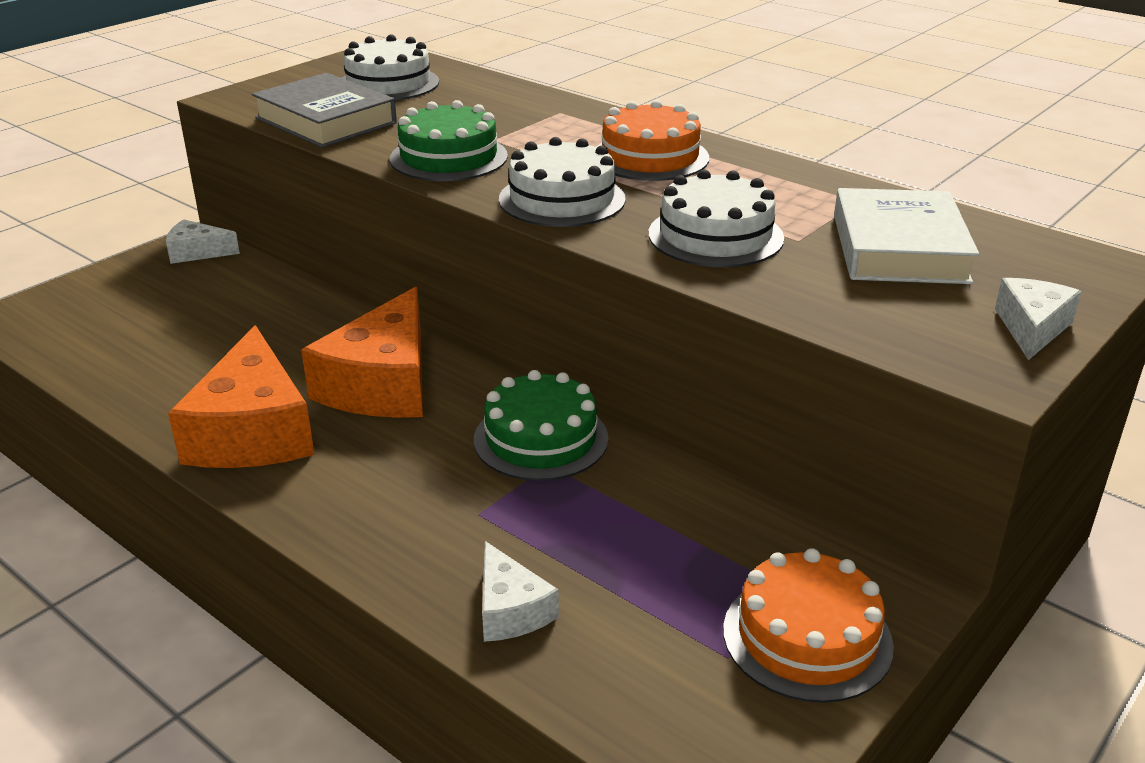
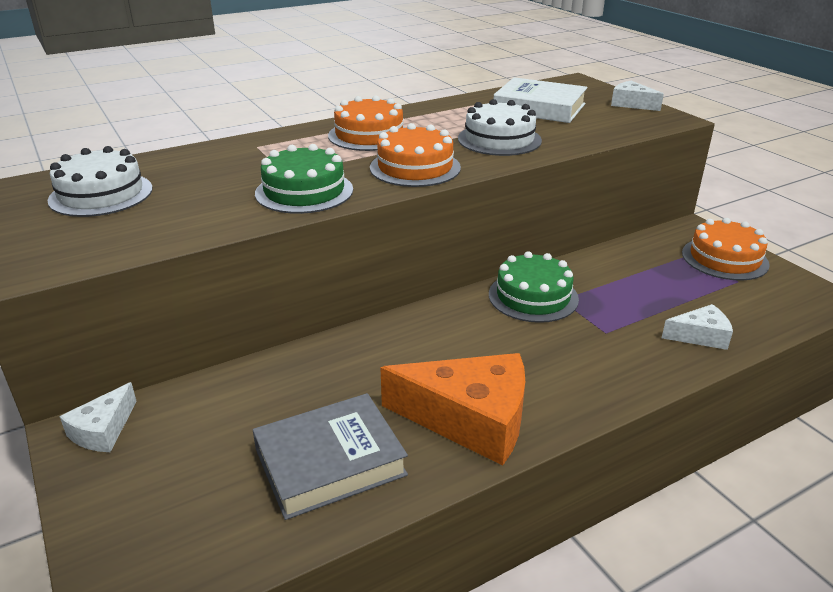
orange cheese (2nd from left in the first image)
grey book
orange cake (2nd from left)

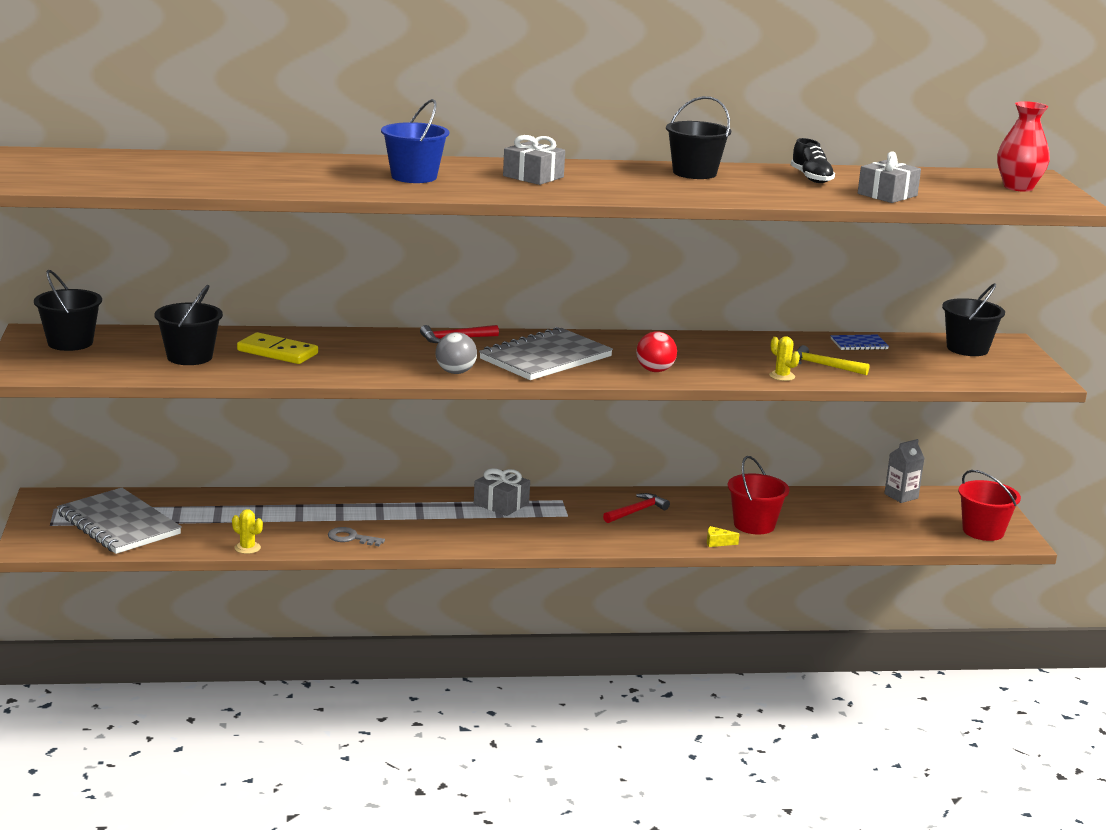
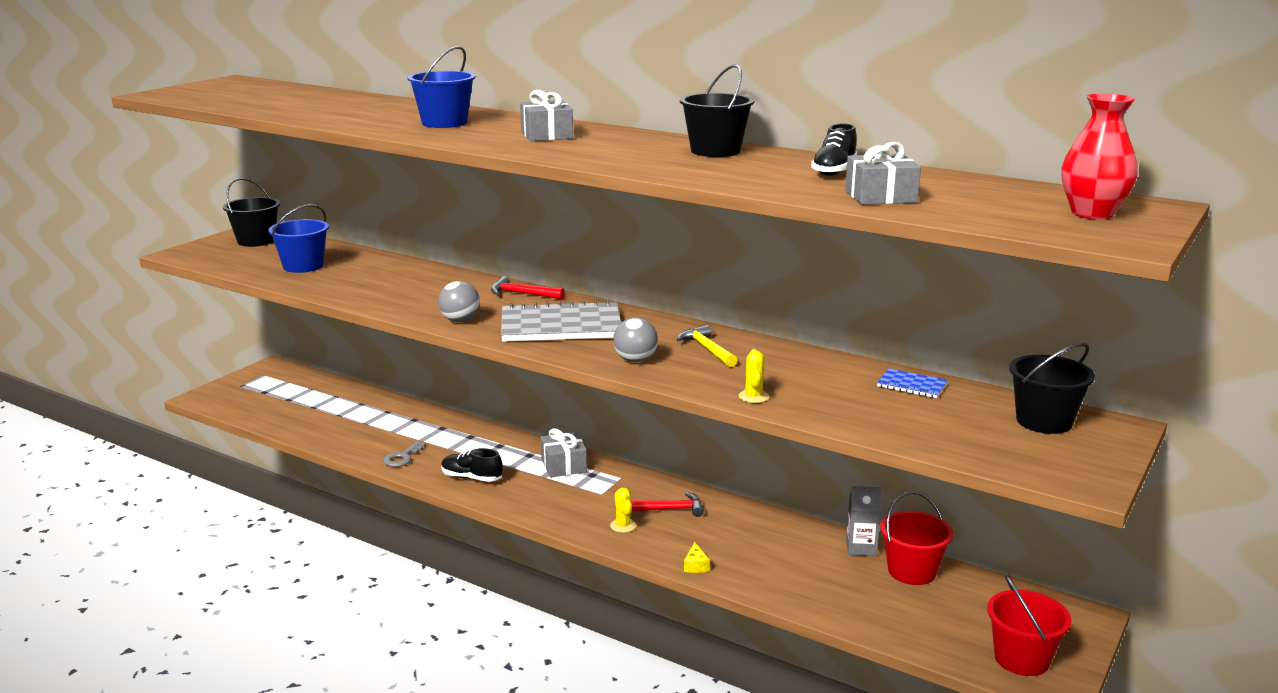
grey notebook (1st from left in the first image)
yellow domino
black shoe (1st from left)
yellow cactus (1st from left)
red bucket (1st from left)
yellow hammer
grey carton
blue bucket (1st from left)
grey ball (2nd from left)
grey key
yellow cheese

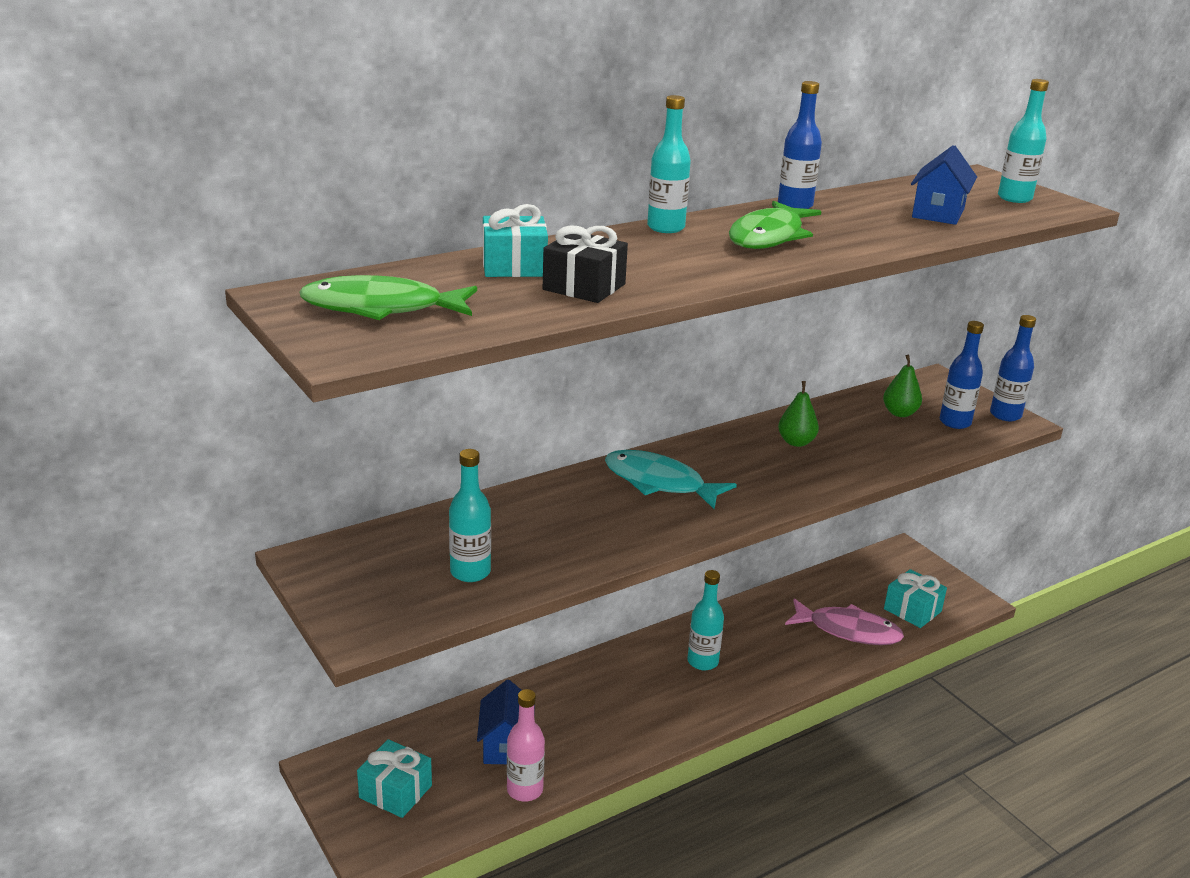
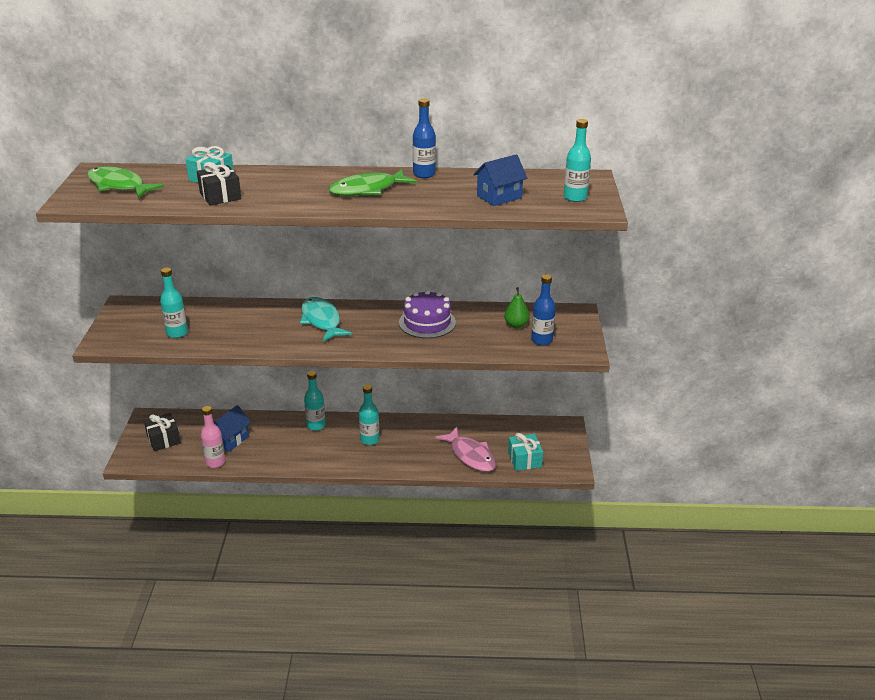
blue bottle (3rd from left in the first image)
turquoise bottle (2nd from left)
purple cake
black gift (1st from left)

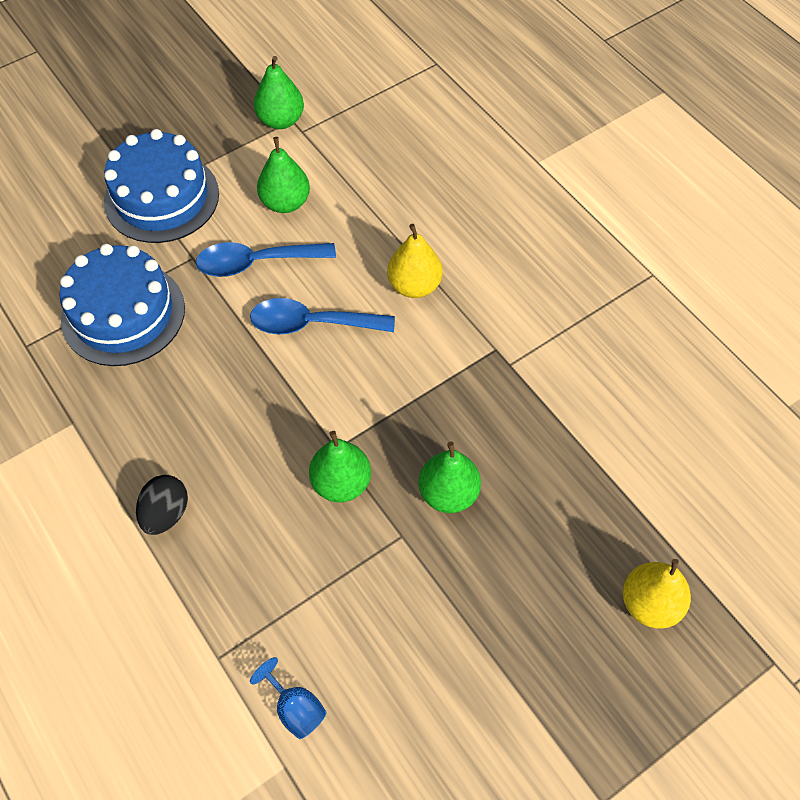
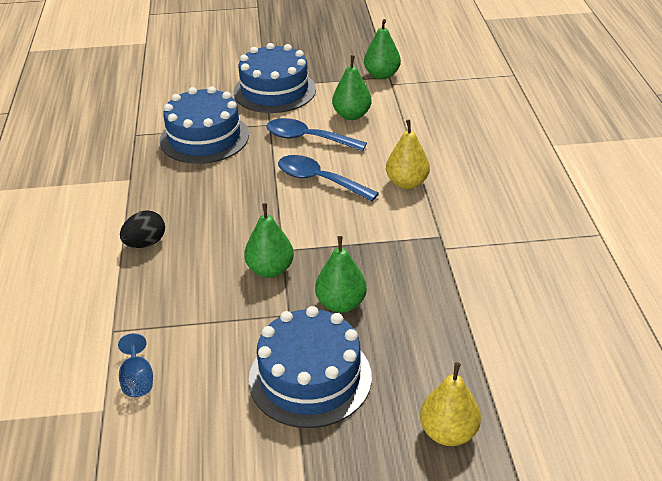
blue cake (3rd from left)

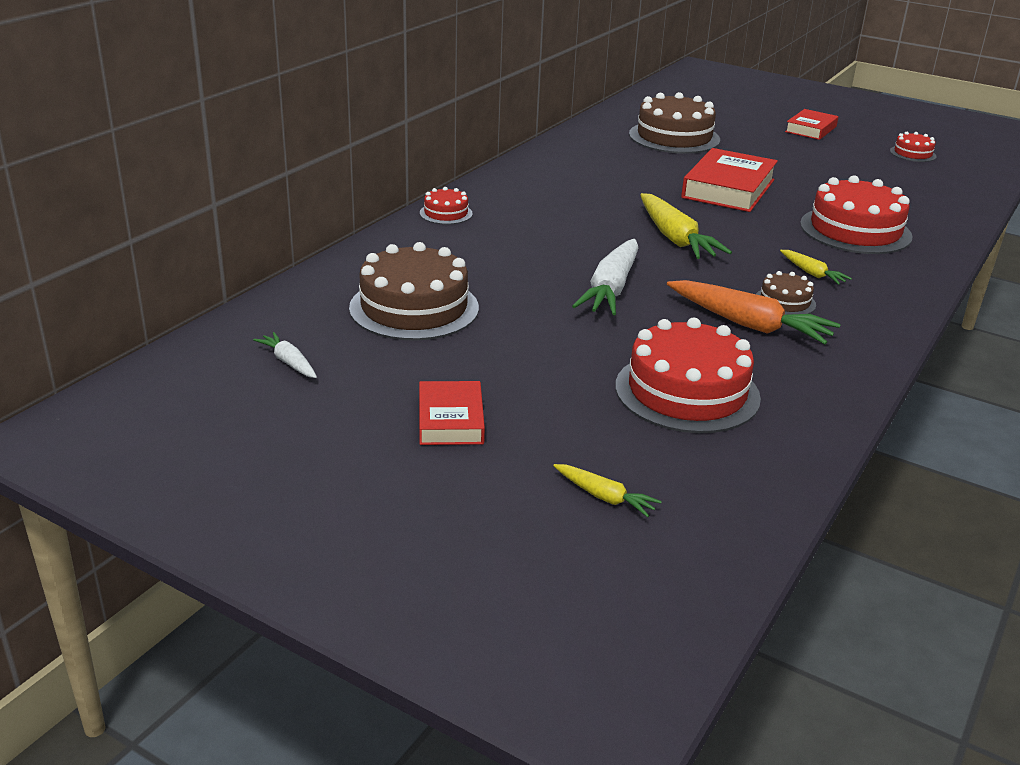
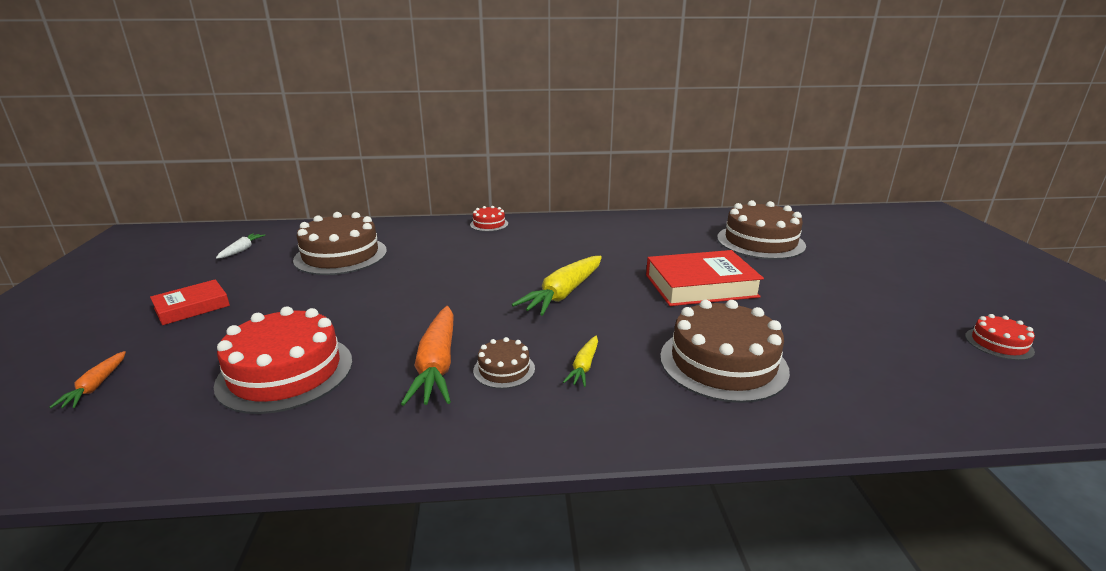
white carrot (2nd from left in the first image)
red book (3rd from left in the first image)
orange carrot (1st from left)
brown cake (3rd from left)

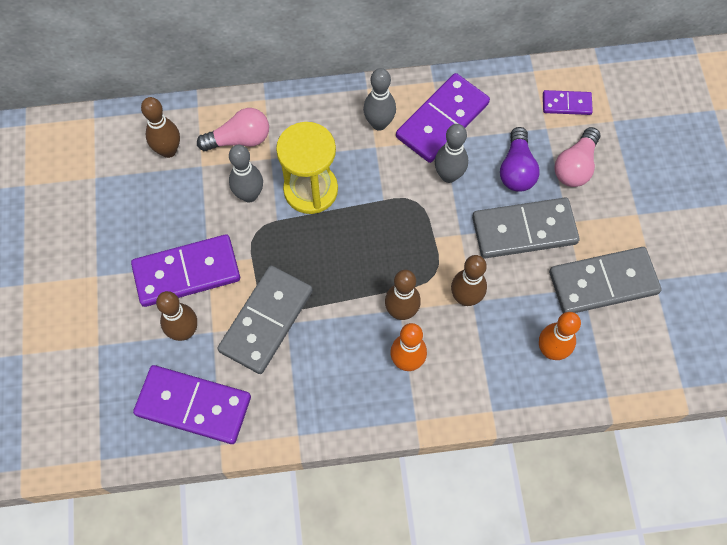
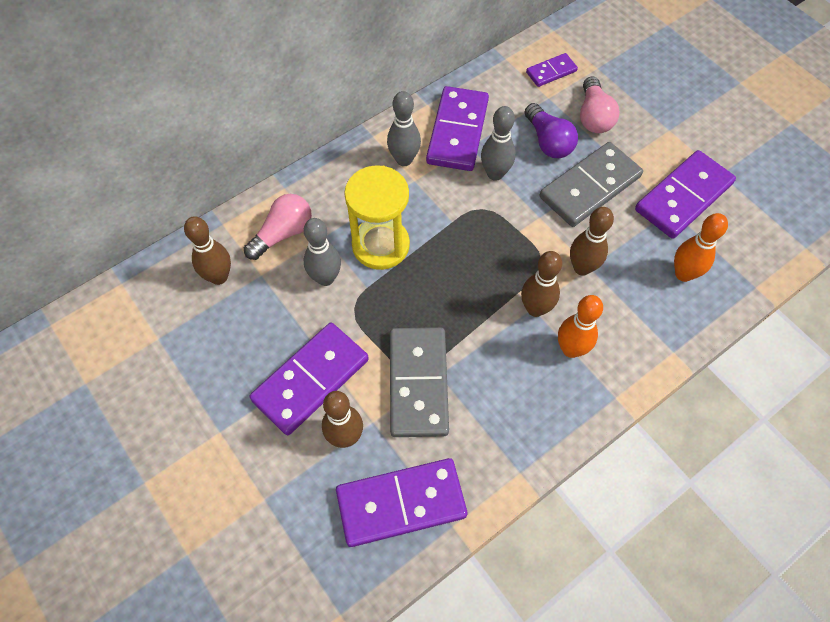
purple domino (5th from left)

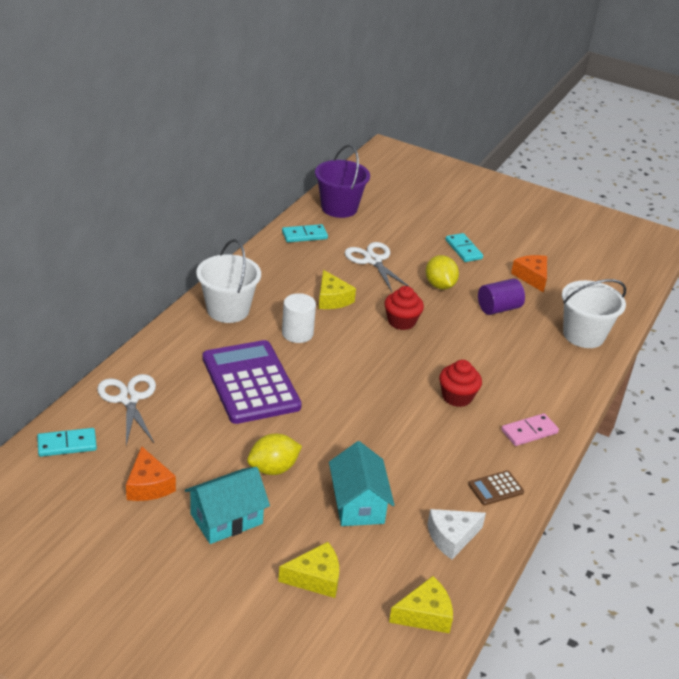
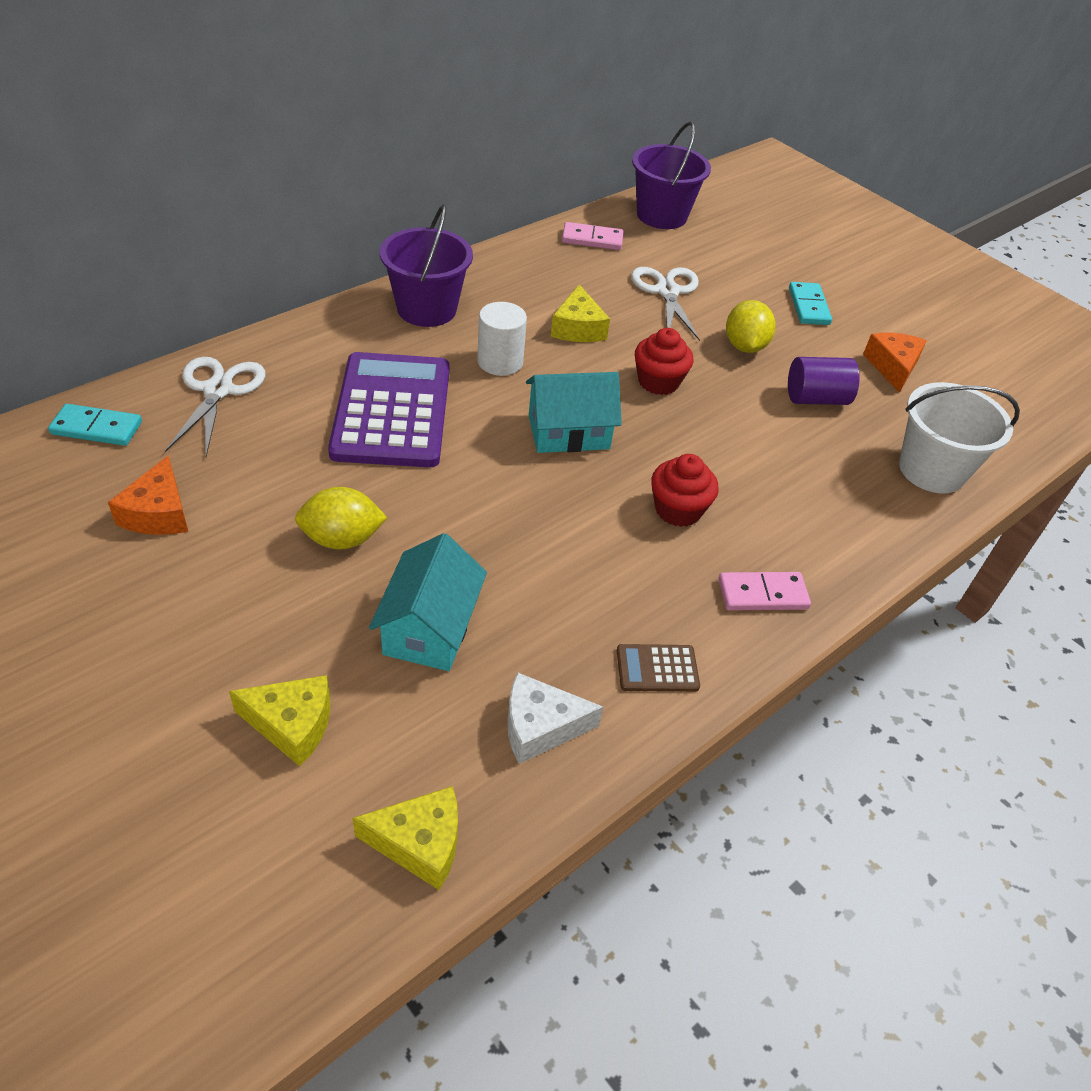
turquoise house (2nd from left)
purple bucket (1st from left)
pink domino (1st from left)

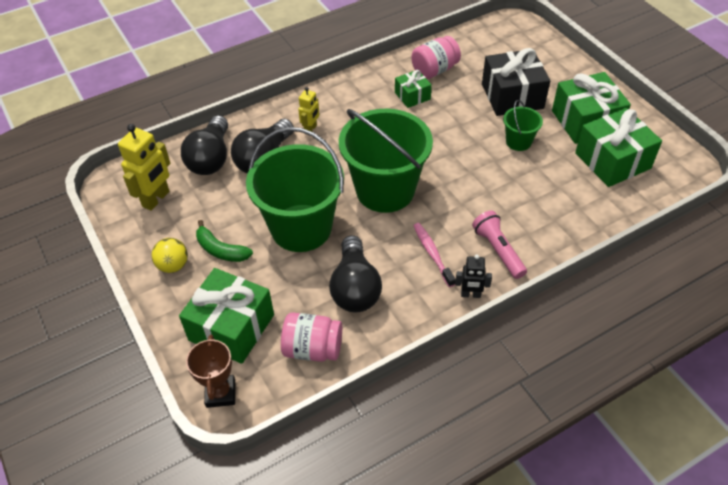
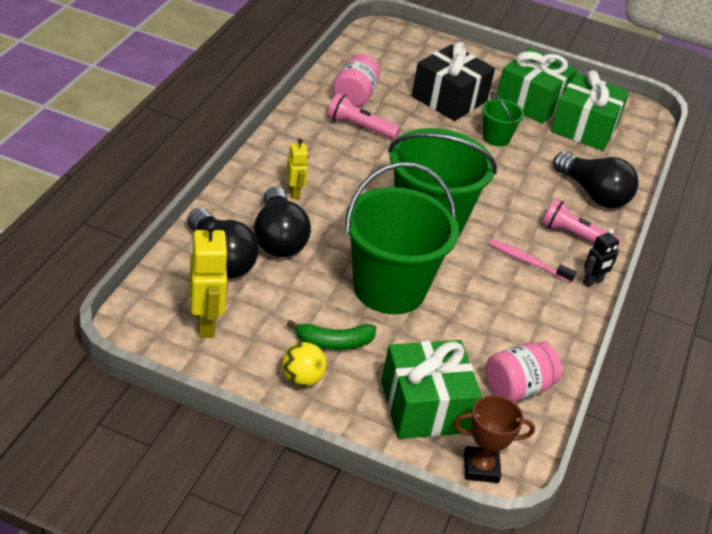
black light bulb (3rd from left)
pink flashlight (1st from left)
brown trophy

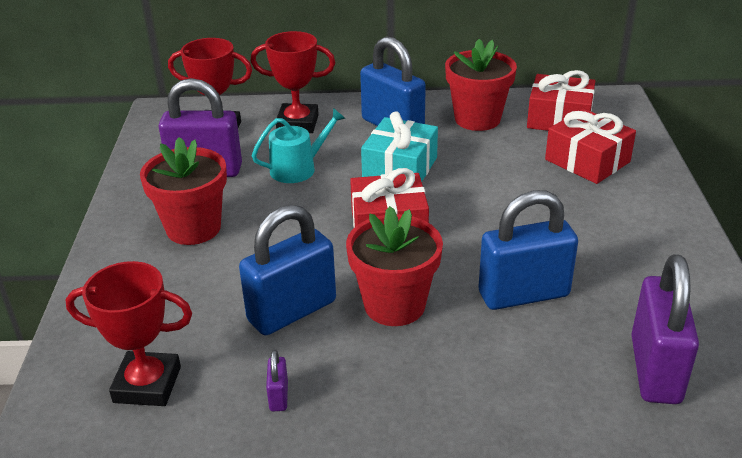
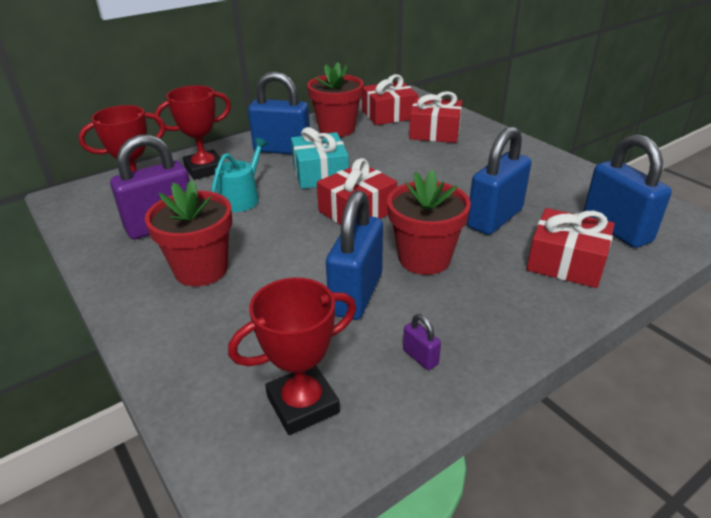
red gift (4th from left)
blue padlock (4th from left)

